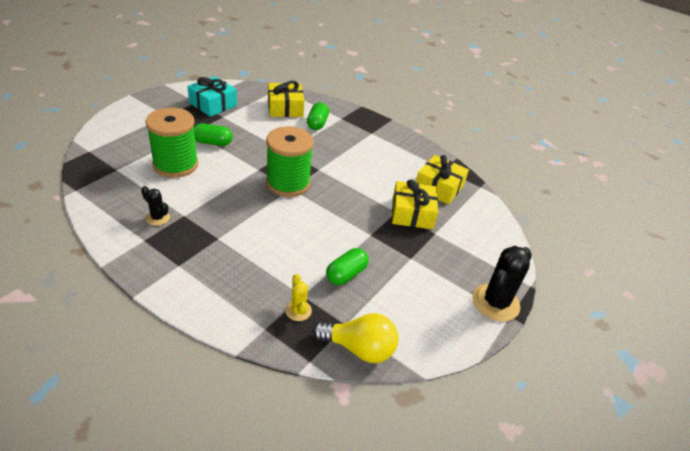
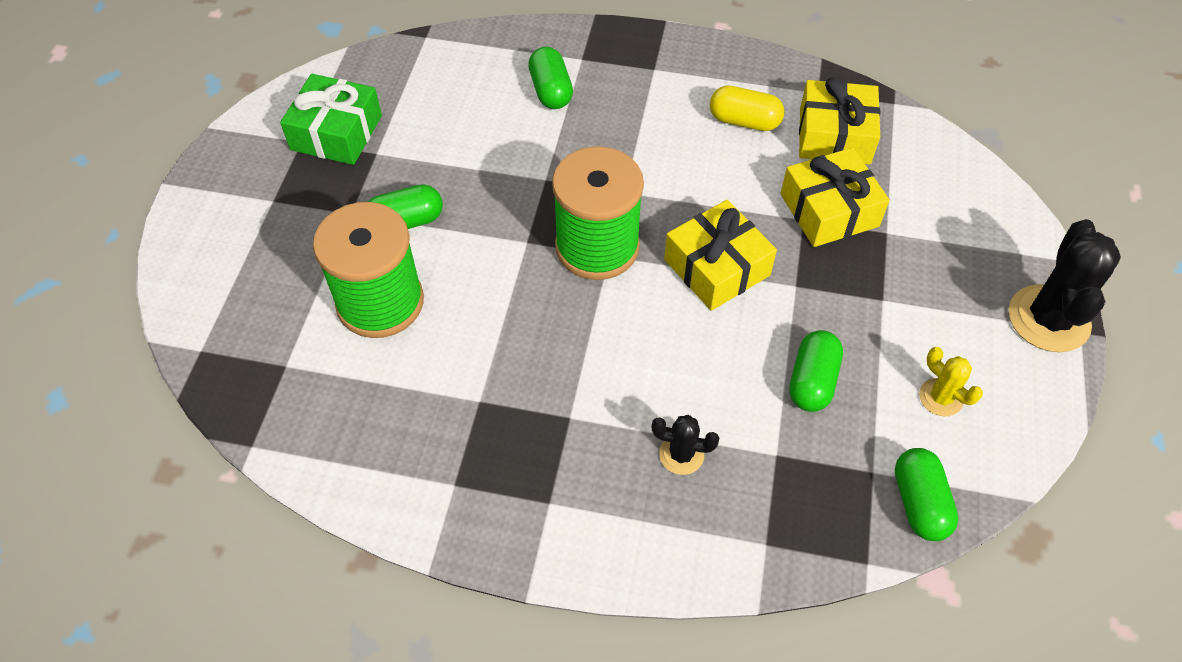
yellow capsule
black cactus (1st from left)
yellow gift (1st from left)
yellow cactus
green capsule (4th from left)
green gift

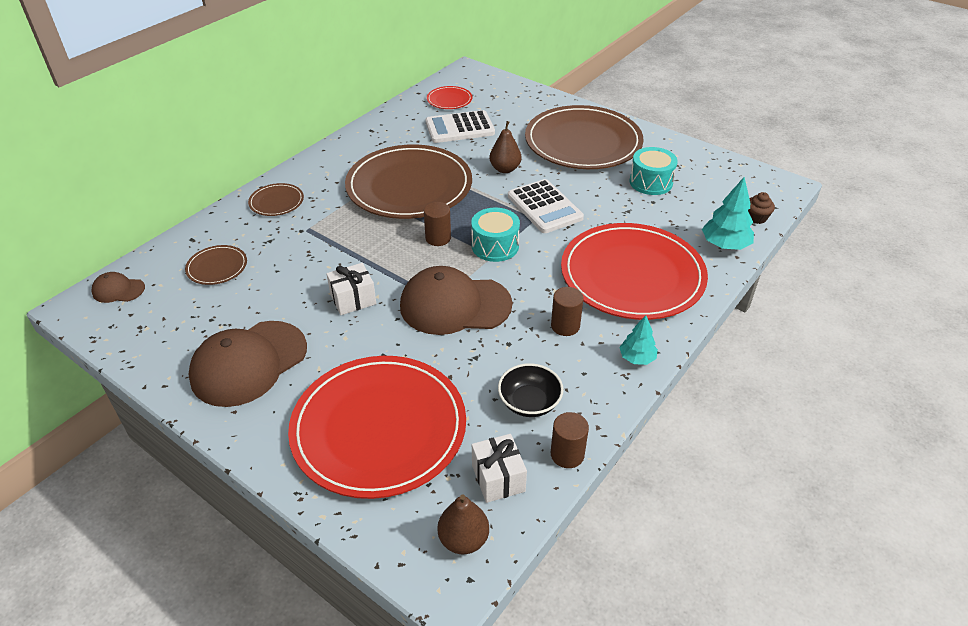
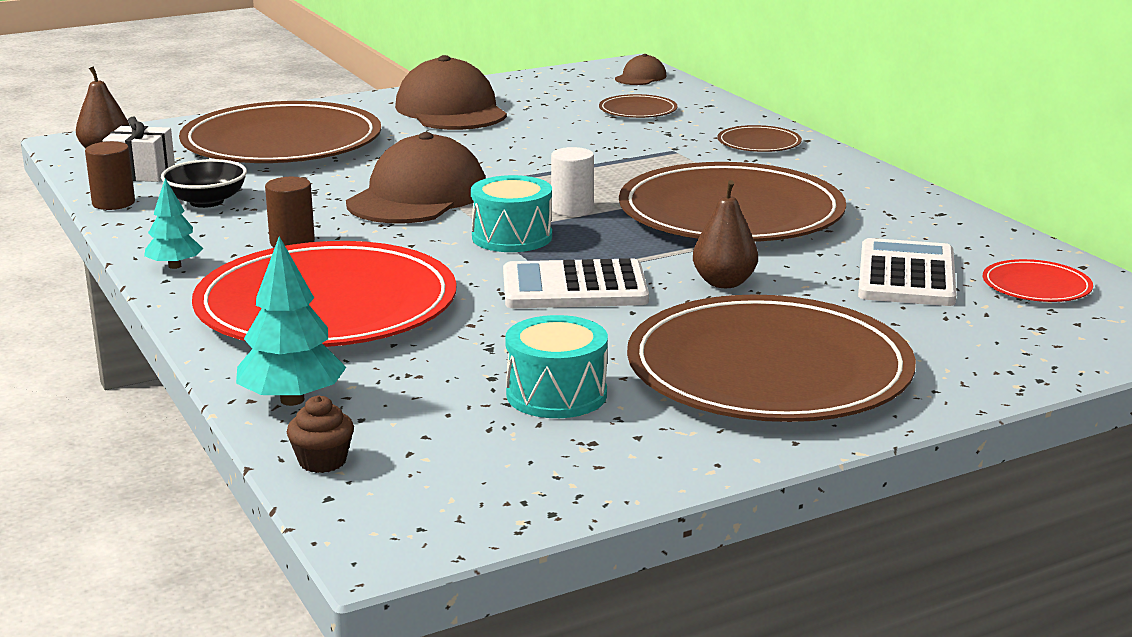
white gift (1st from left in the first image)
brown plate (1st from left)
white cylinder

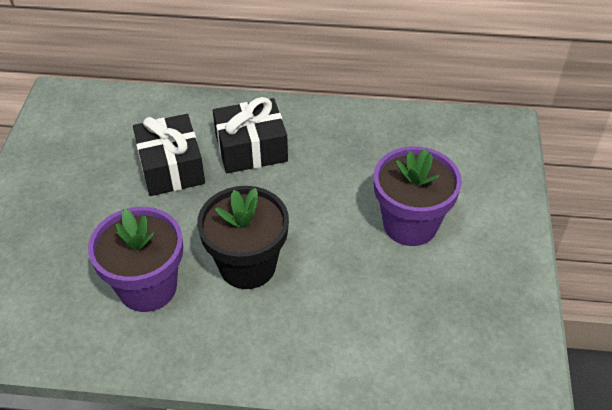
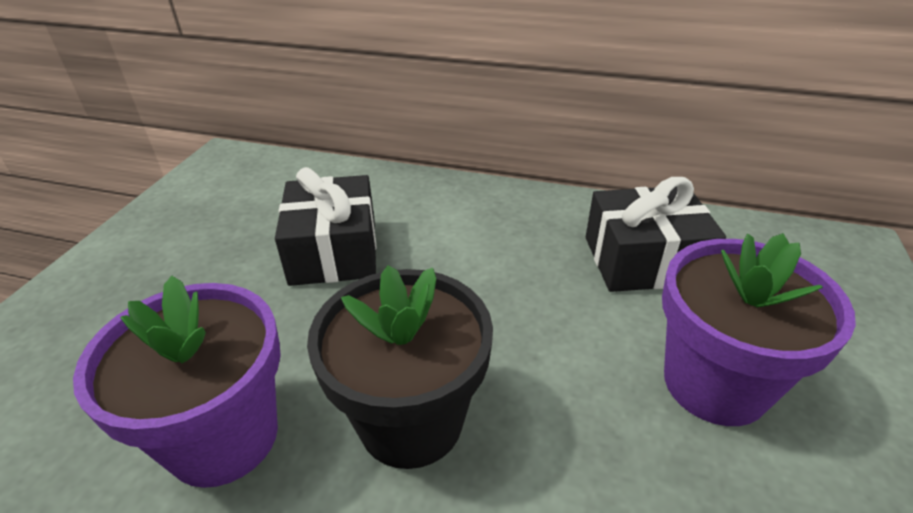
black gift (2nd from left)

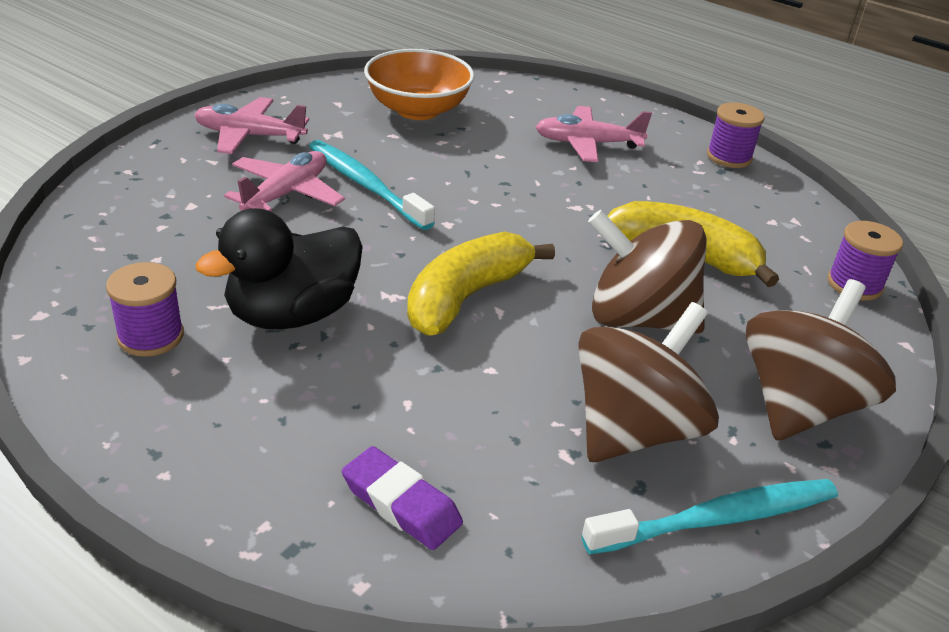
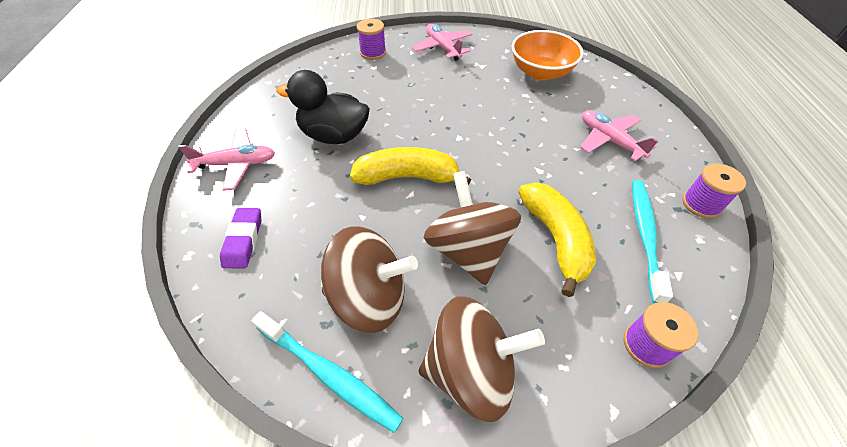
purple spool (1st from left)
pink plane (1st from left)
turquoise toothbrush (2nd from left)

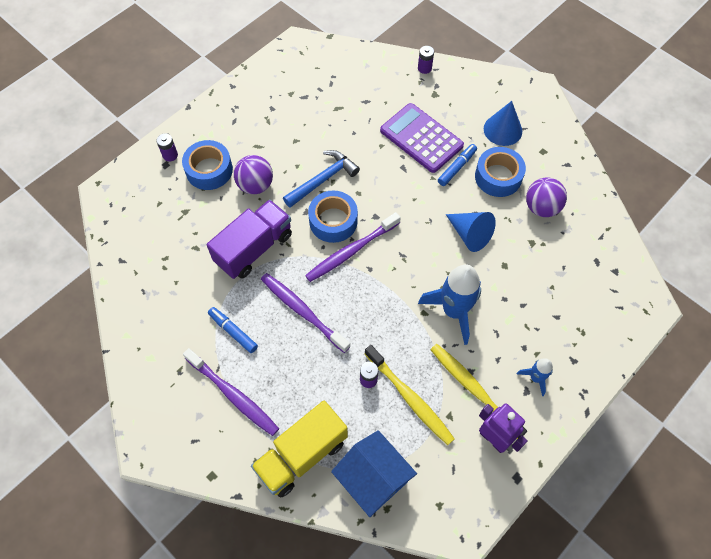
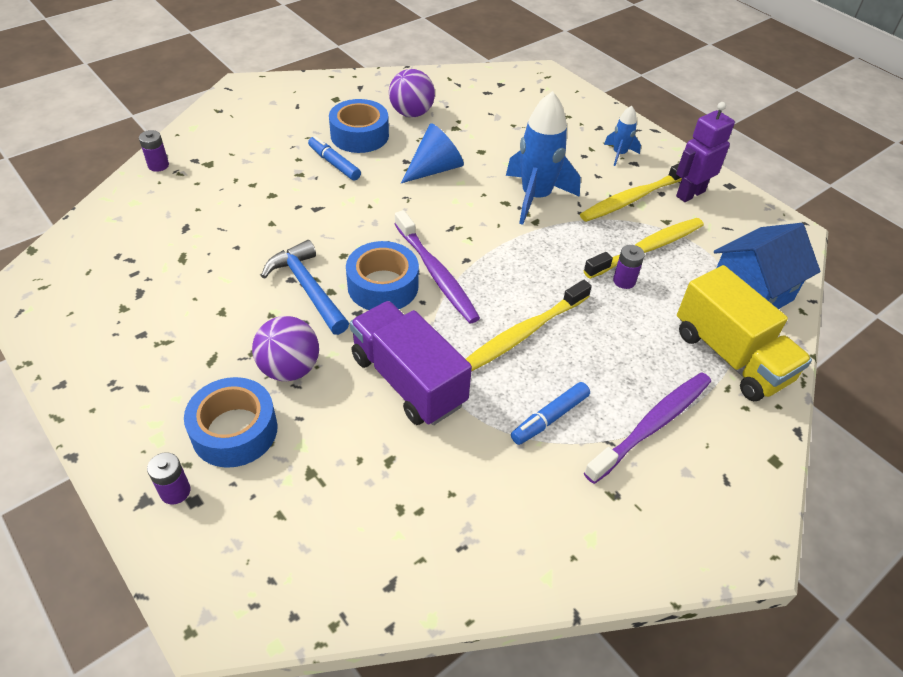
purple calculator
blue cone (2nd from left in the first image)
yellow toothbrush (1st from left)

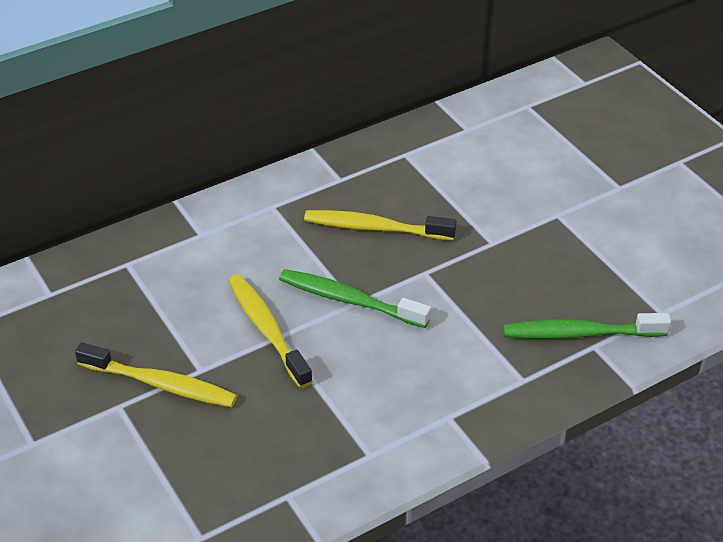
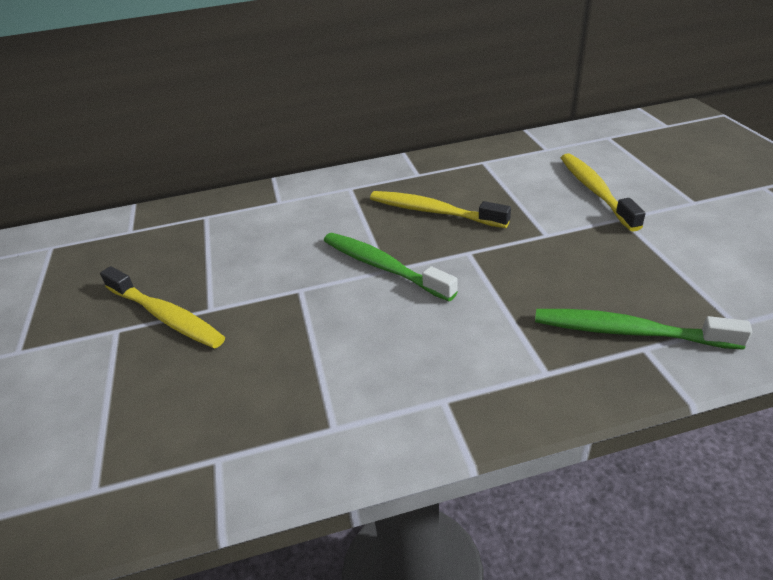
yellow toothbrush (3rd from left)

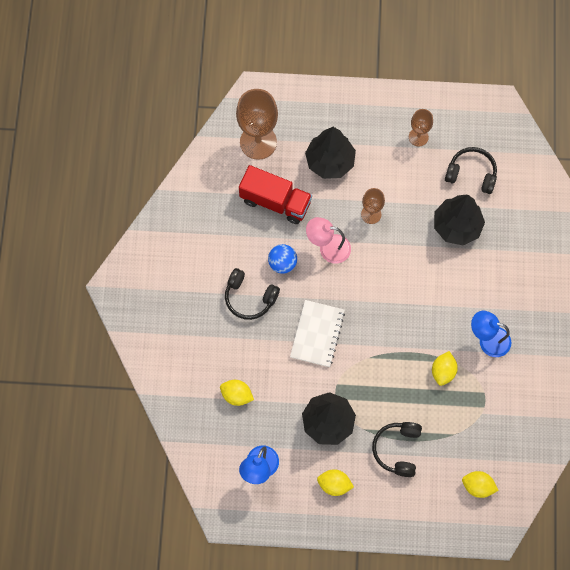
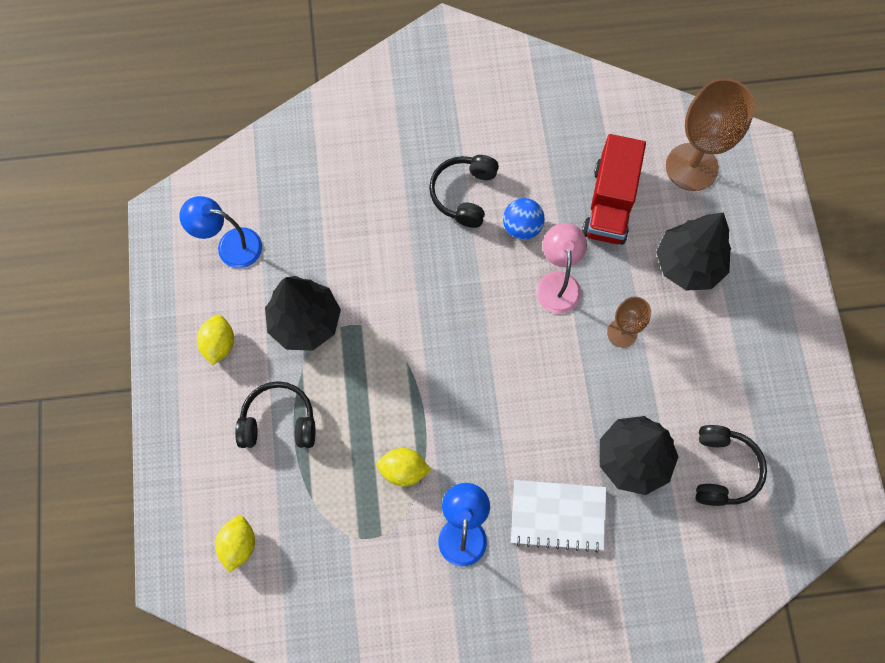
yellow lemon (1st from left in the first image)
brown goblet (3rd from left in the first image)
white notebook

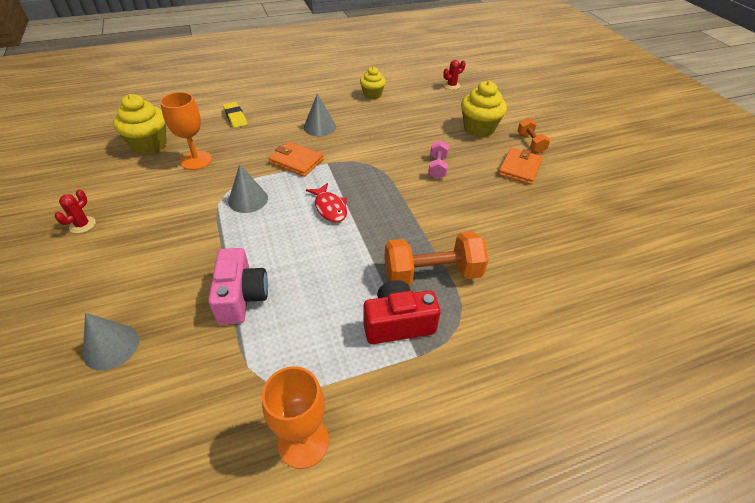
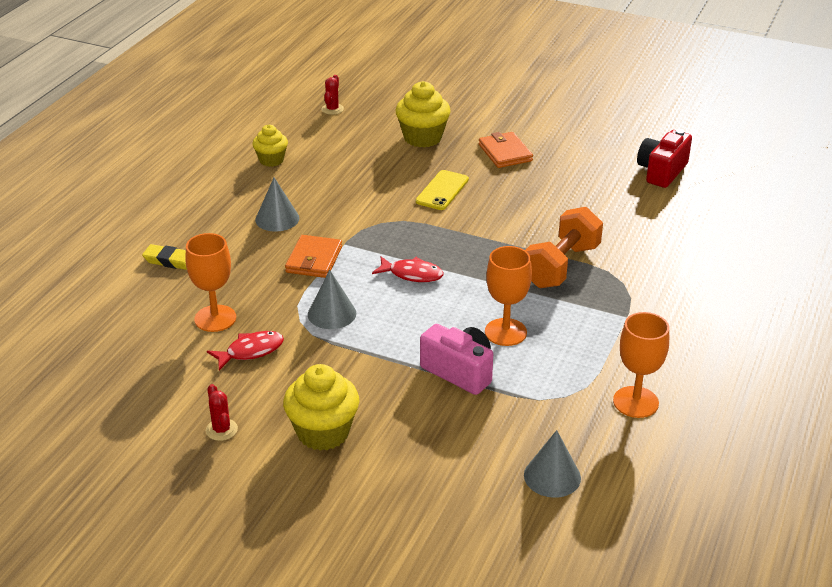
orange dumbbell (2nd from left in the first image)
red fish (1st from left)
orange goblet (2nd from left)
grey cone (3rd from left)
yellow cupcake (2nd from left)
red camera
yellow phone
orange wallet (1st from left)

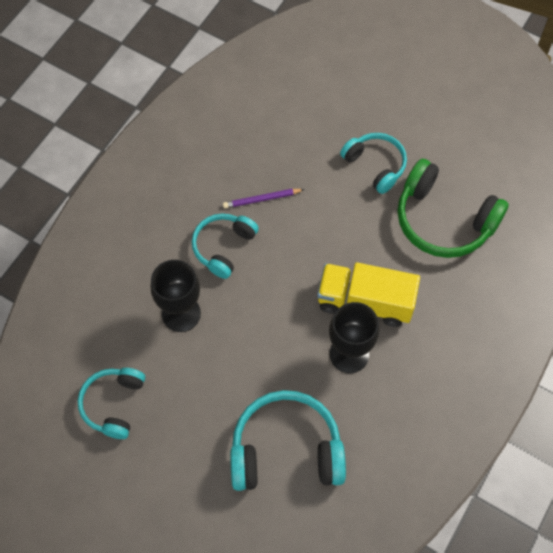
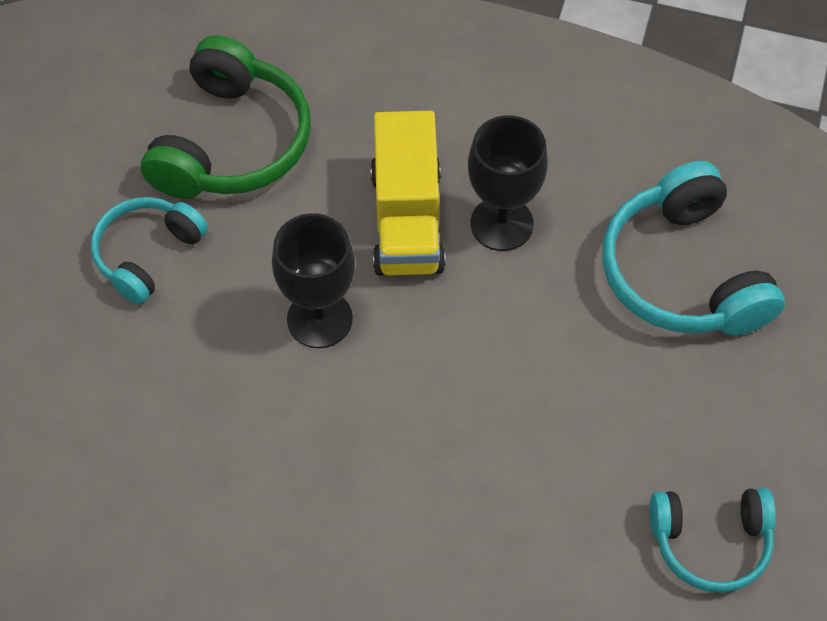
turquoise headphones (2nd from left in the first image)
purple pencil
black goblet (1st from left)

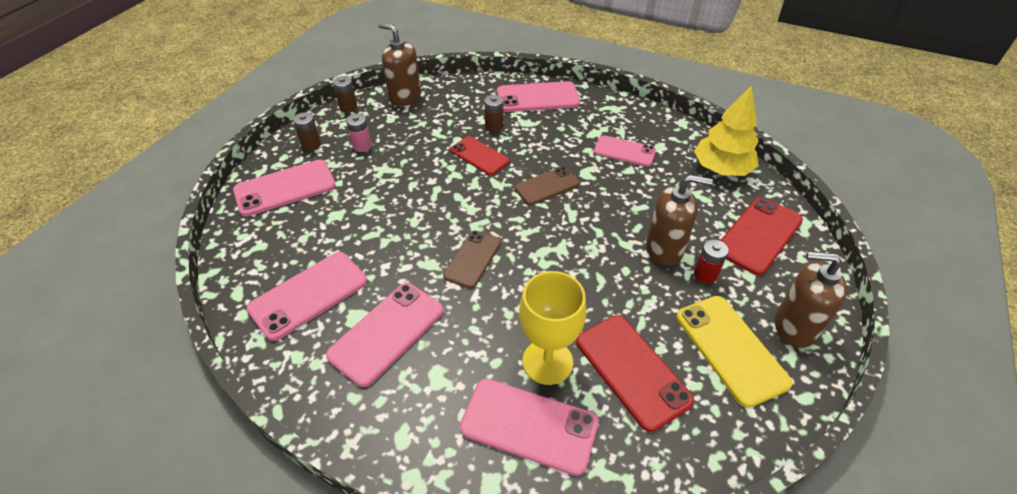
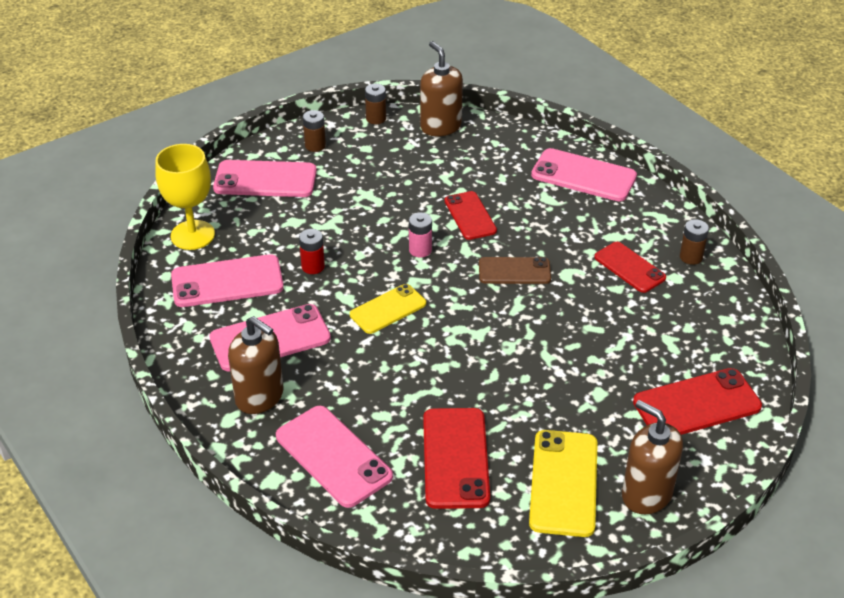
yellow tree
pink battery
brown battery (3rd from left)
yellow goblet
brown soap dispenser (1st from left)
red battery
yellow phone (1st from left)
red phone (3rd from left)

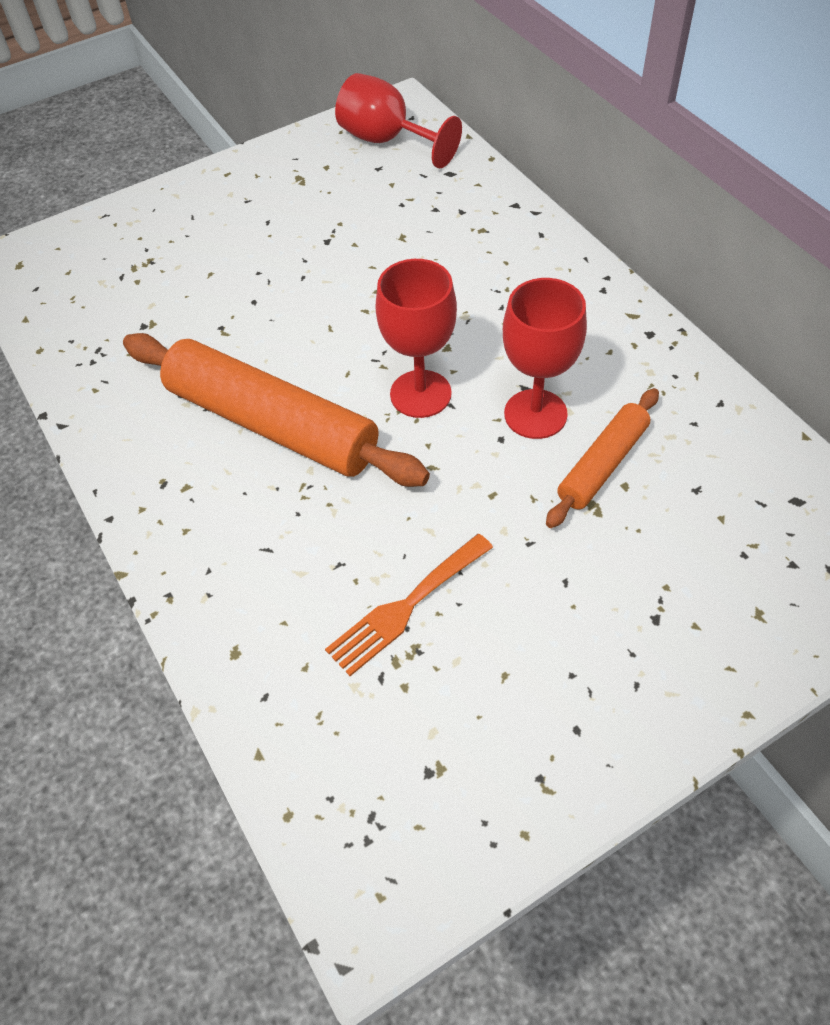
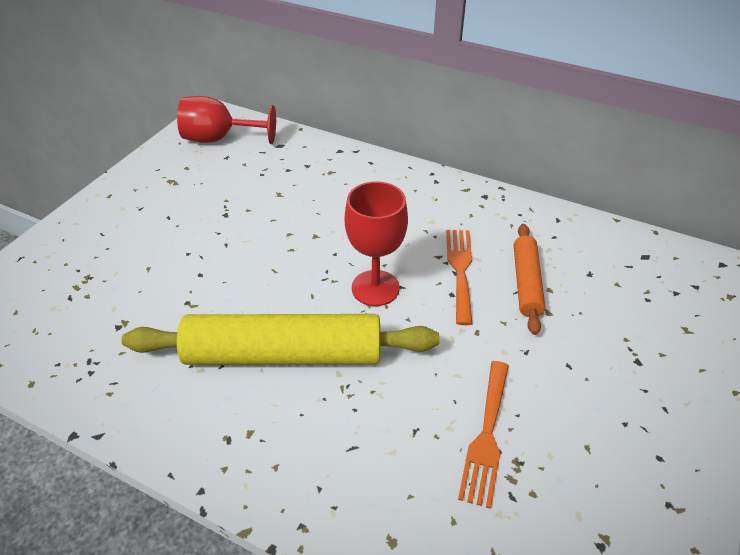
orange fork (1st from left)
yellow rolling pin

